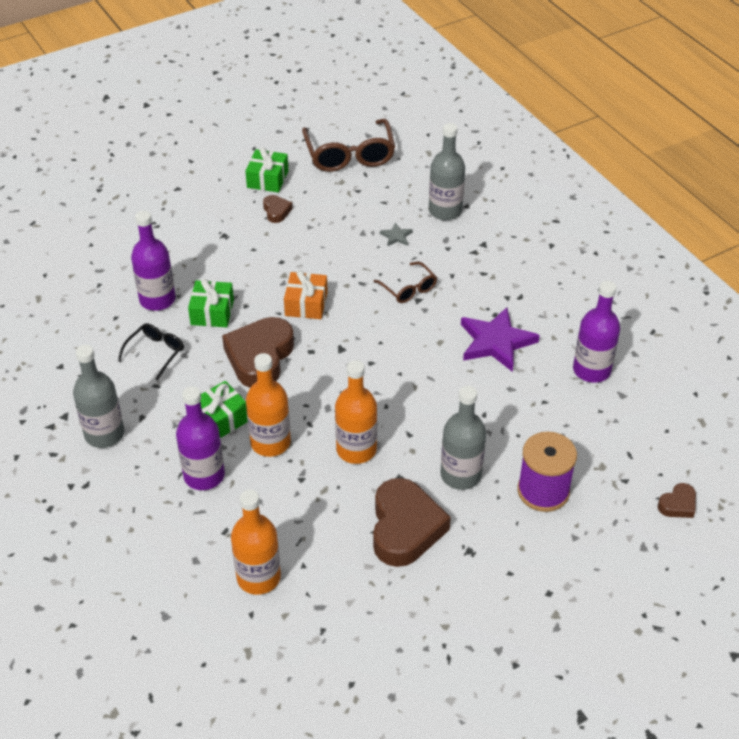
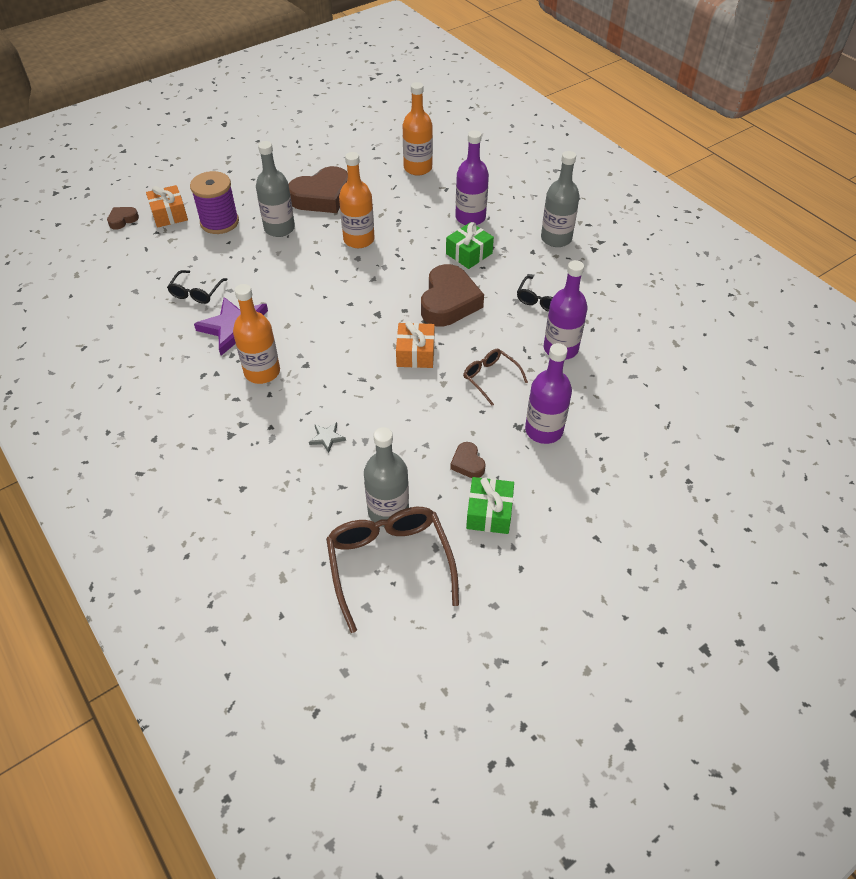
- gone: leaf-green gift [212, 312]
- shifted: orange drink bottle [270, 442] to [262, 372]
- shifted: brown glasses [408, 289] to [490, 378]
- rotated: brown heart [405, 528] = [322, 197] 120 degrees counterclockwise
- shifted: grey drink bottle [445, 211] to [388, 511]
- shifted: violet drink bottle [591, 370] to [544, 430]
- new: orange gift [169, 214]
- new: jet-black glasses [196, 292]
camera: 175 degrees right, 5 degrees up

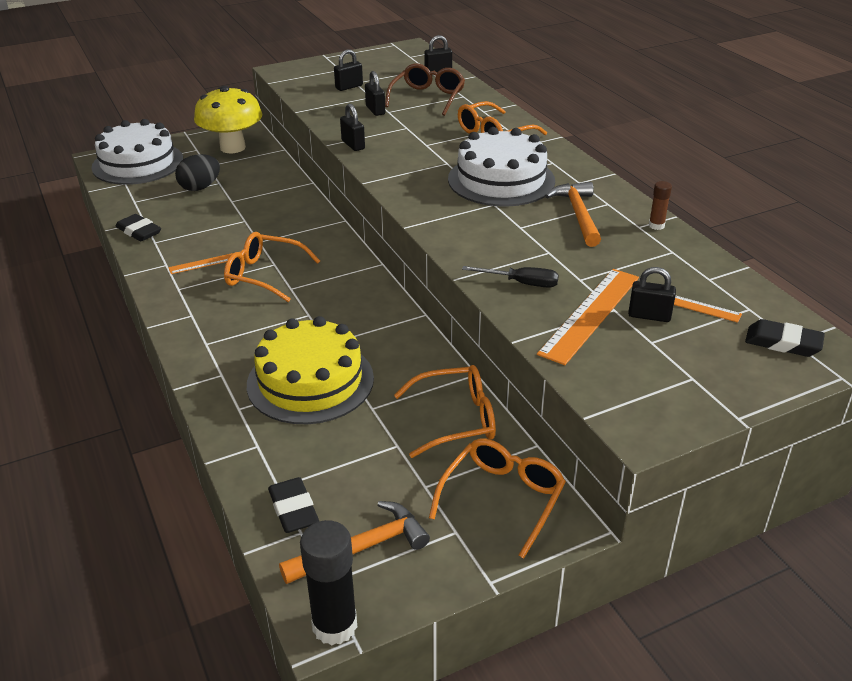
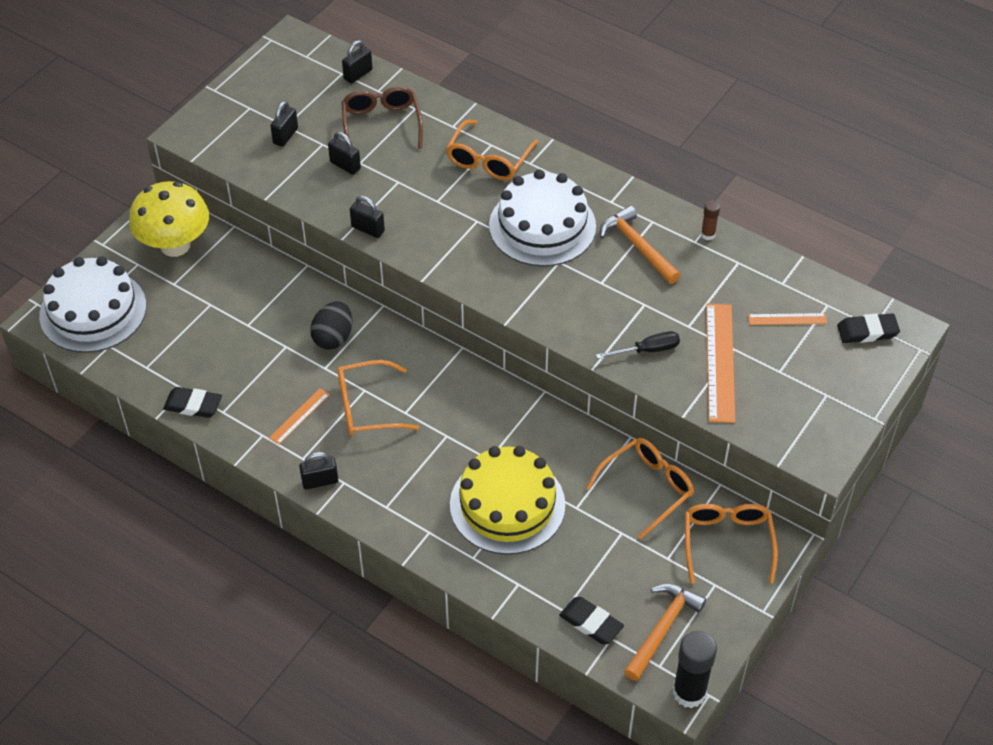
- shifted: jet-black egg [200, 187] to [333, 338]
- shifted: jet-black padlock [649, 316] to [320, 481]
camera: 30 degrees left, 15 degrees up

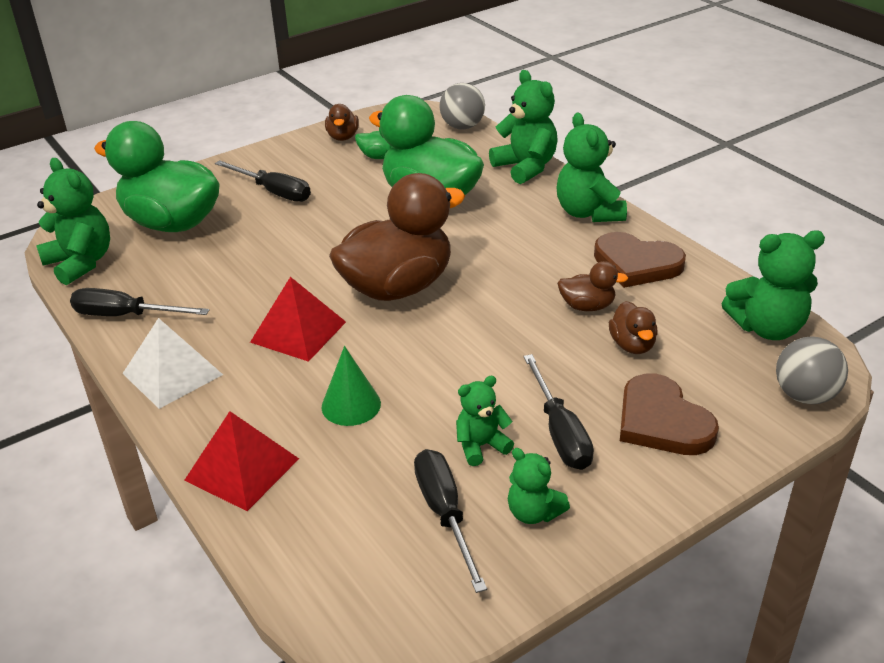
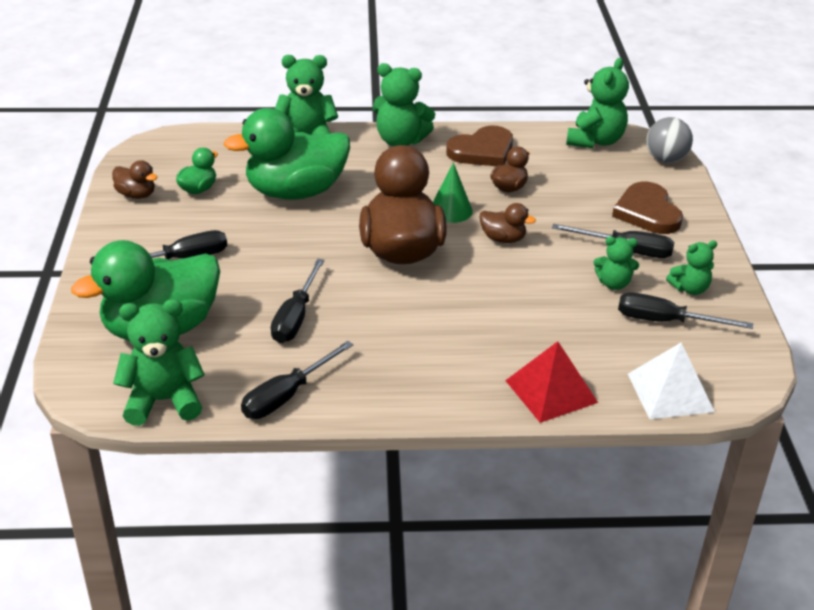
- shifted: snow-white pyramid shape [172, 374] to [670, 392]
- gone: scarlet pyramid shape [298, 332]
- shifted: leaf-green solid cone [351, 405] to [450, 210]
- gone: grey play ball [462, 127]
- rotated: leaf-green teddy bear [481, 446] = [613, 284] 90 degrees counterclockwise
- shifted: brown toy duck [632, 345] to [503, 239]
- rotated: brown heart [662, 421] = [647, 212] 75 degrees clockwise
- new: jet-black flat screwdriver [295, 317]
camera: 60 degrees left, 0 degrees up

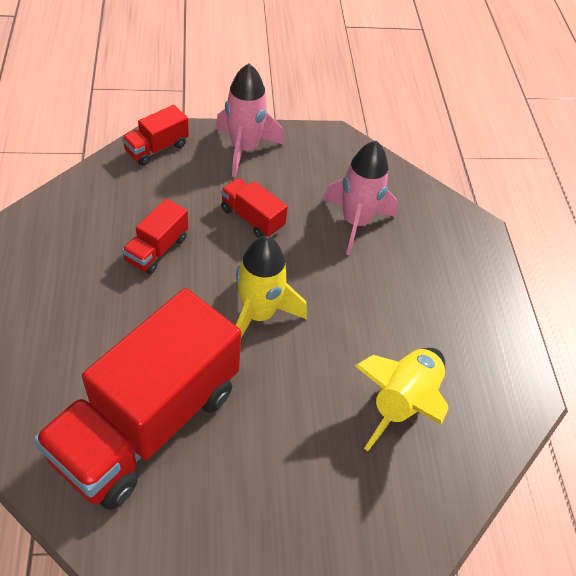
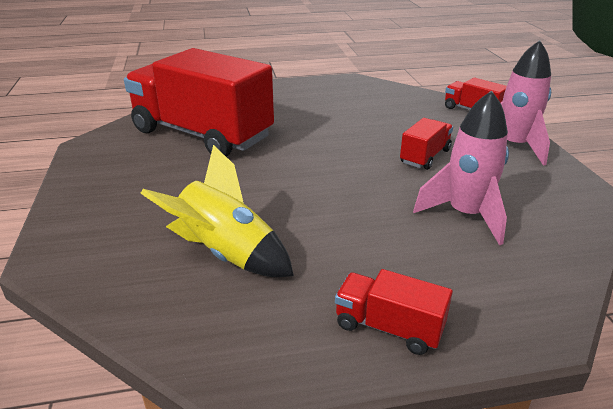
- shifted: scarlet toy truck [157, 249] to [388, 327]
- gone: golden toy rocket [258, 314]
camera: 90 degrees right, 20 degrees down

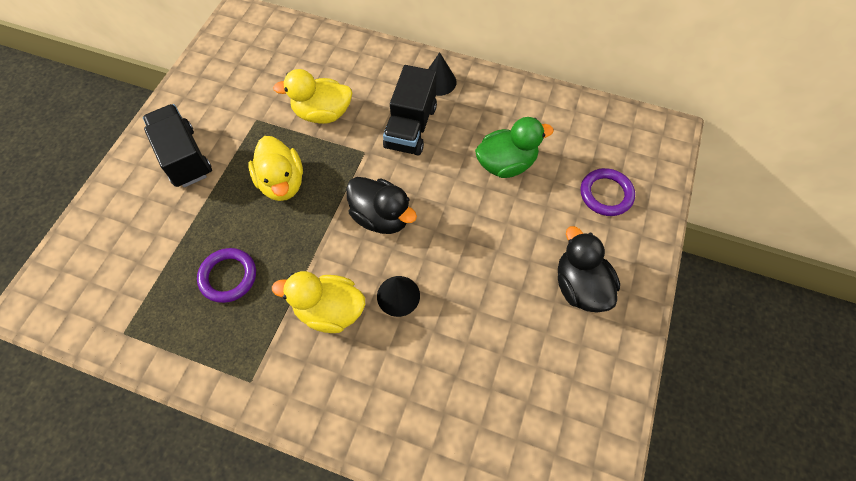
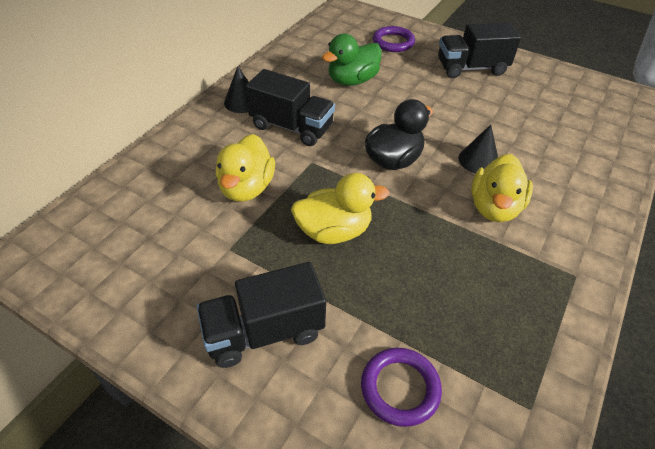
- shifted: violet torus [228, 277] to [400, 388]
- rotated: leaf-green toy duck [506, 164] = [352, 81] 120 degrees counterclockwise
- swapped: jet-black toy duck [580, 286] to jet-black toy truck [471, 68]
camera: 80 degrees left, 15 degrees down

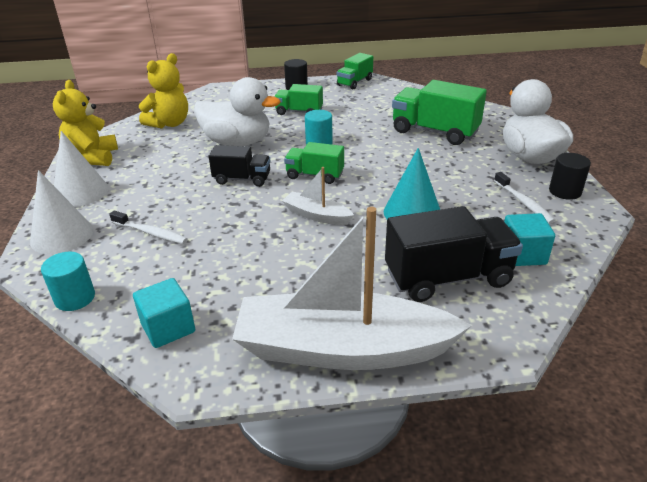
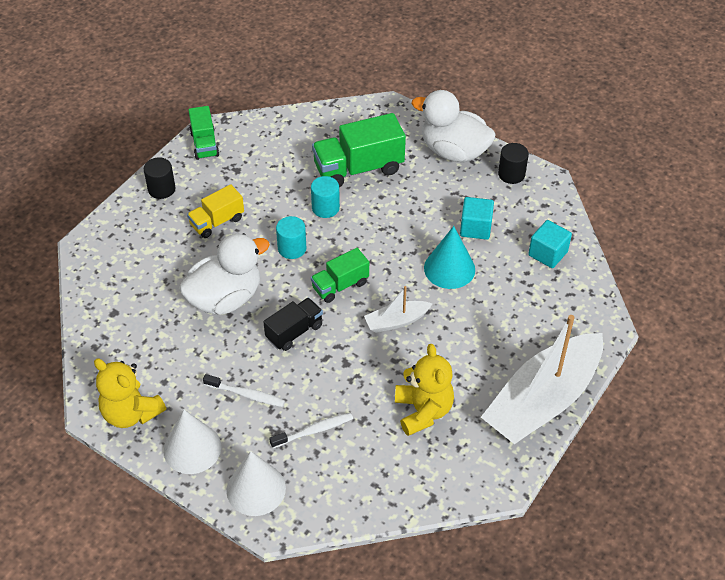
- shifted: teal solid cylinder [75, 298] to [325, 208]
- shifted: teal block [168, 328] to [475, 228]
- shifted: golden teddy bear [169, 123] to [423, 411]
- repainted: leaf-green toy truck [299, 112] to golden toy truck [217, 222]
- gone: jet-black toy truck [448, 278]
- shifted: snow-white tooth brush [524, 203] to [246, 394]
camera: 50 degrees left, 15 degrees up

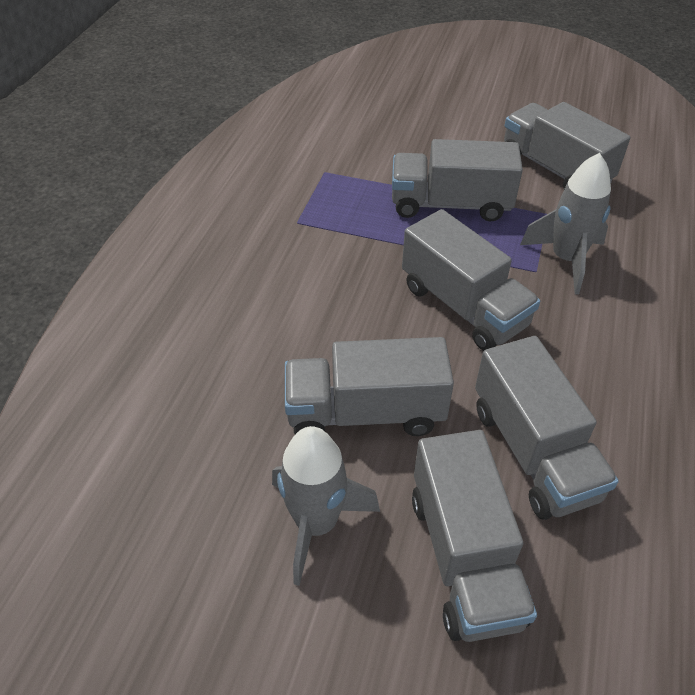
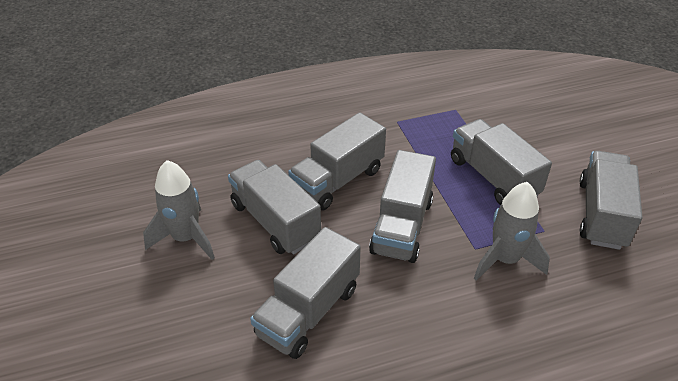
- shifted: grey toy truck [464, 556] to [338, 180]
camera: 55 degrees right, 5 degrees down

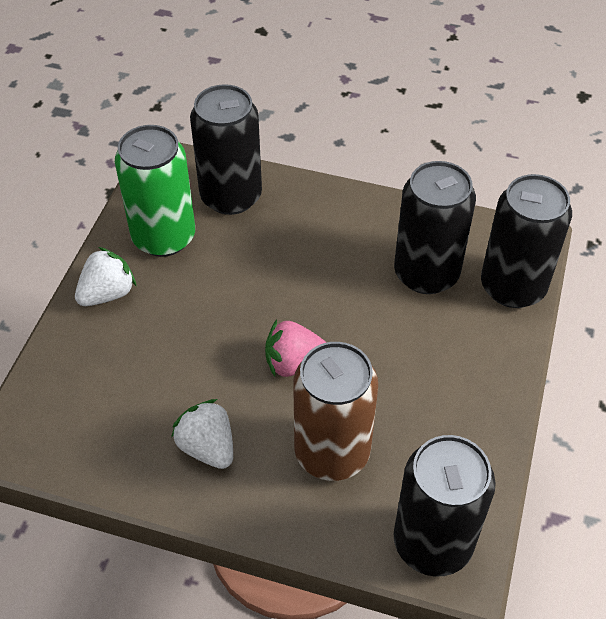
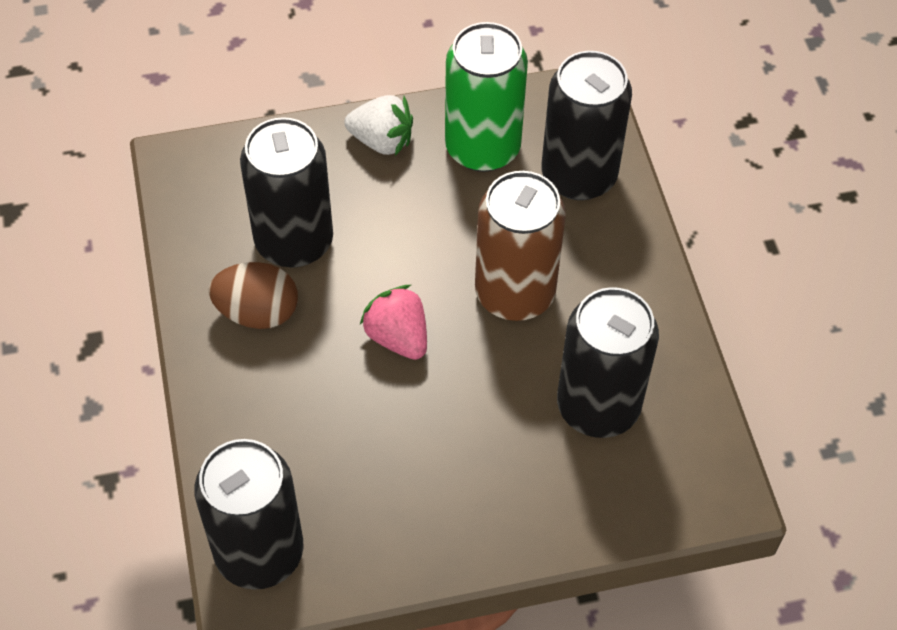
- swapped: snow-white toy strawberry [207, 447] to brown egg [257, 312]
- shifted: brown can [332, 452] to [515, 293]
- shifted: jet-black can [512, 287] to [294, 241]
camera: 60 degrees right, 5 degrees up

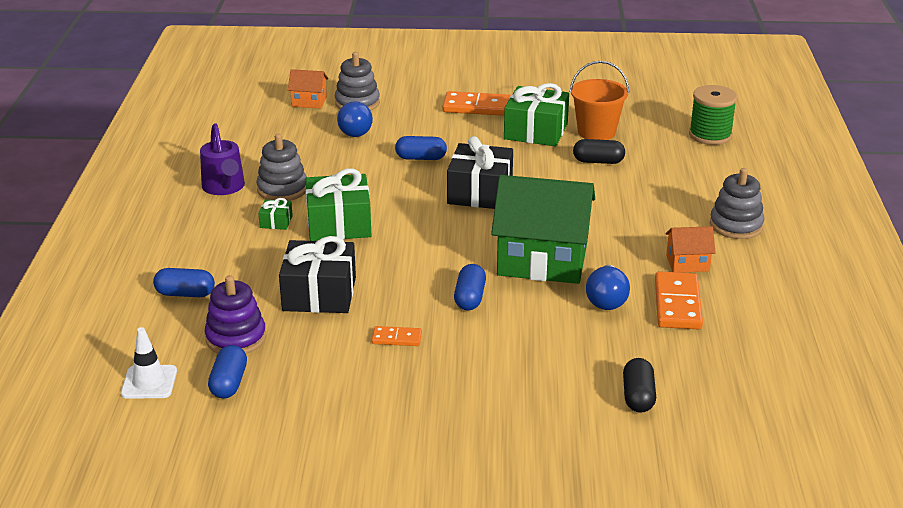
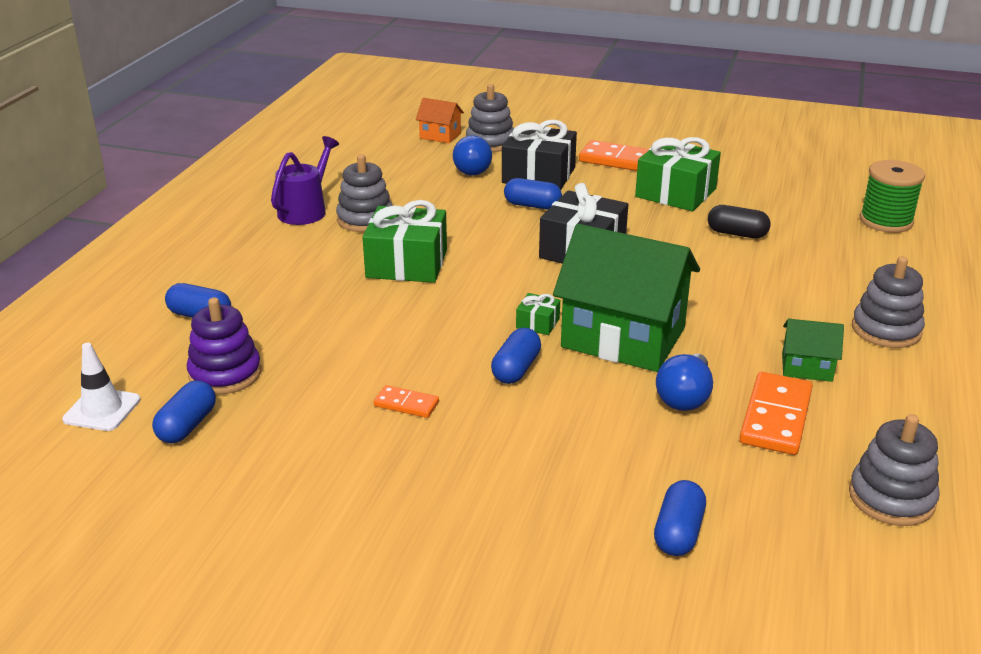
- rotated: violet watering pot [224, 188] = [306, 210] 150 degrees counterclockwise
- shifted: leaf-green gift [276, 222] to [537, 323]
- shifted: jet-black gift [319, 294] to [538, 175]
- gone: orange sand bucket [596, 132]
- repainted: jet-black capsule [638, 397] to royal blue capsule [678, 532]
- repainted: orange toy house [687, 263] to leaf-green toy house [806, 367]
- new: grey stacking rings [891, 498]
camera: 15 degrees right, 0 degrees up

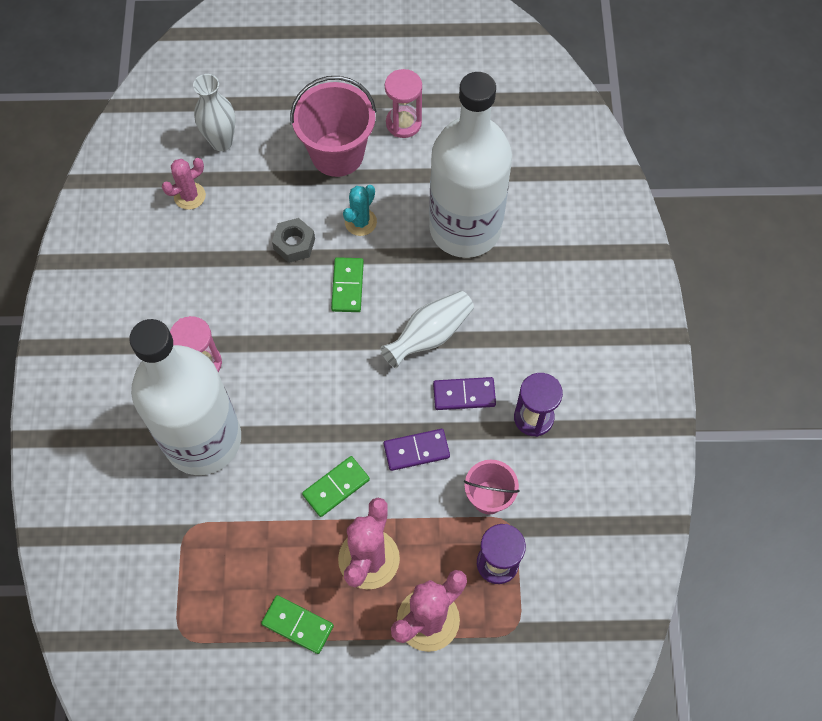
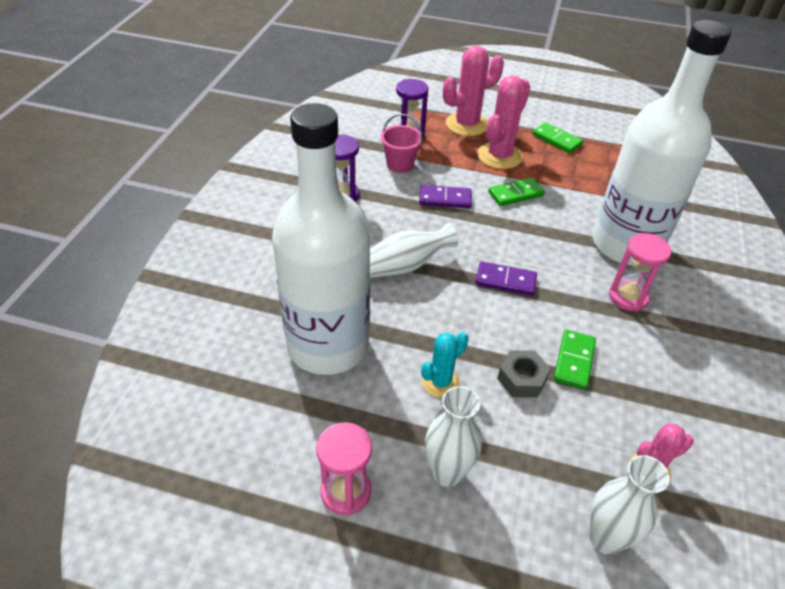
- swapped: rose-pink sand bucket [337, 154] to snow-white flower vase [447, 473]
- shifted: leaf-green domino tile [347, 286] to [574, 361]
- shifted: violet domino tile [464, 394] to [505, 281]
camera: 165 degrees left, 20 degrees down

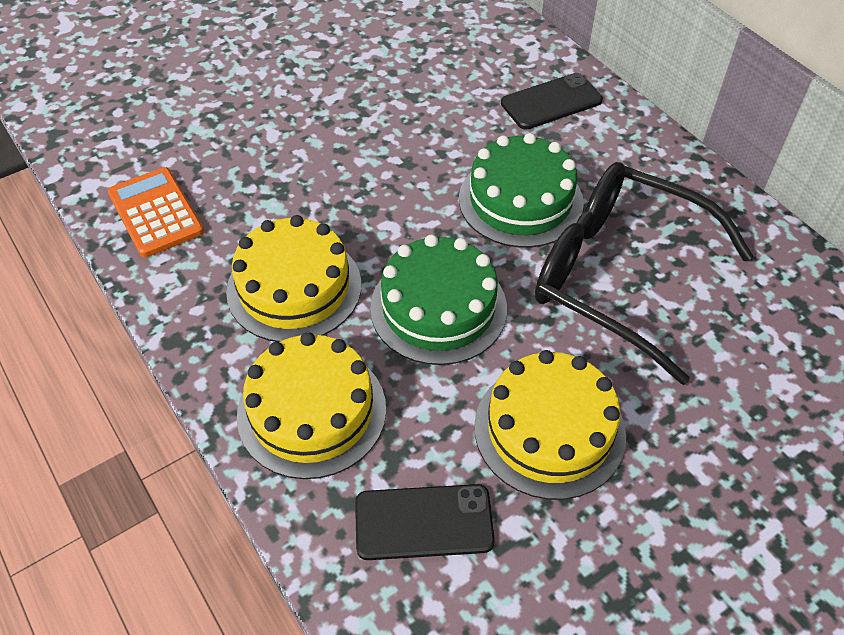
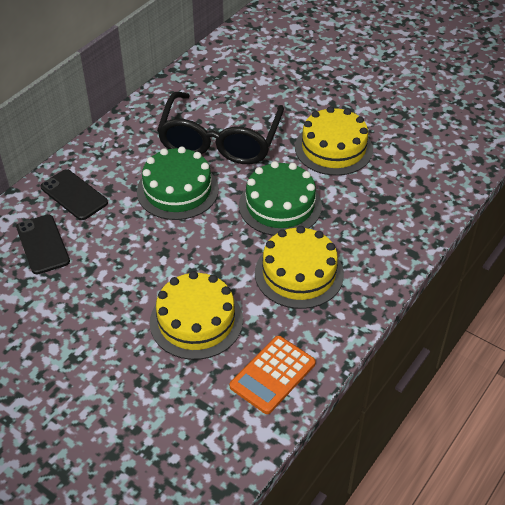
- shifted: golden gateau [311, 411] to [196, 321]
- shifted: jet-black mobile phone [423, 522] to [43, 244]
camera: 110 degrees left, 5 degrees down

